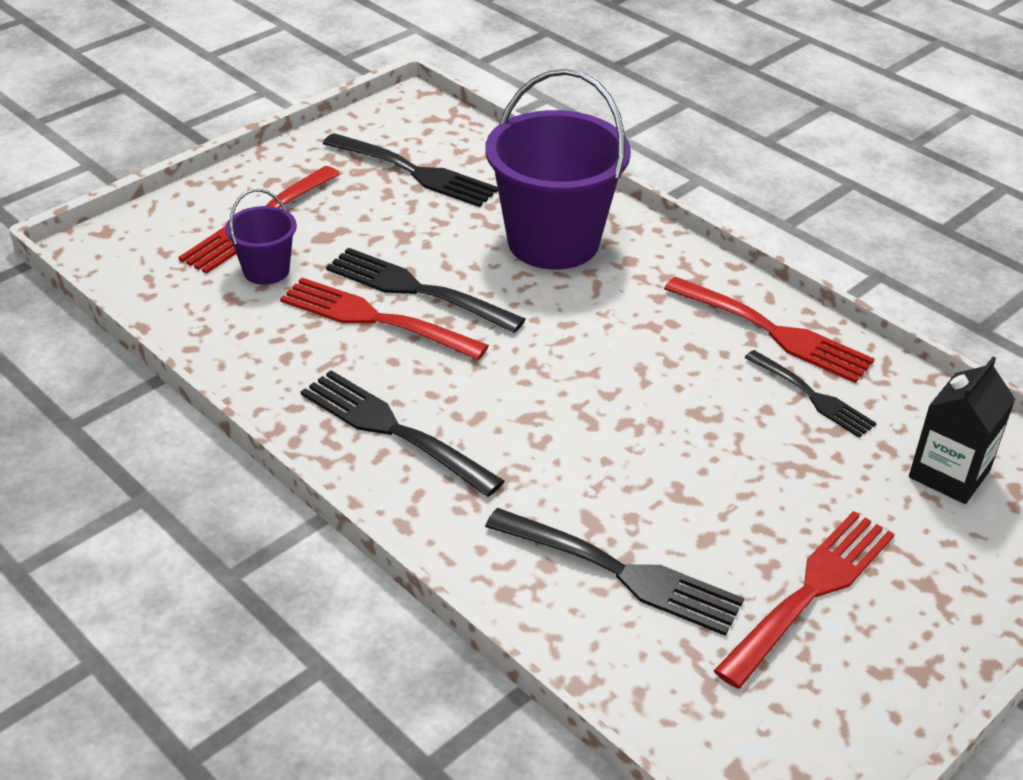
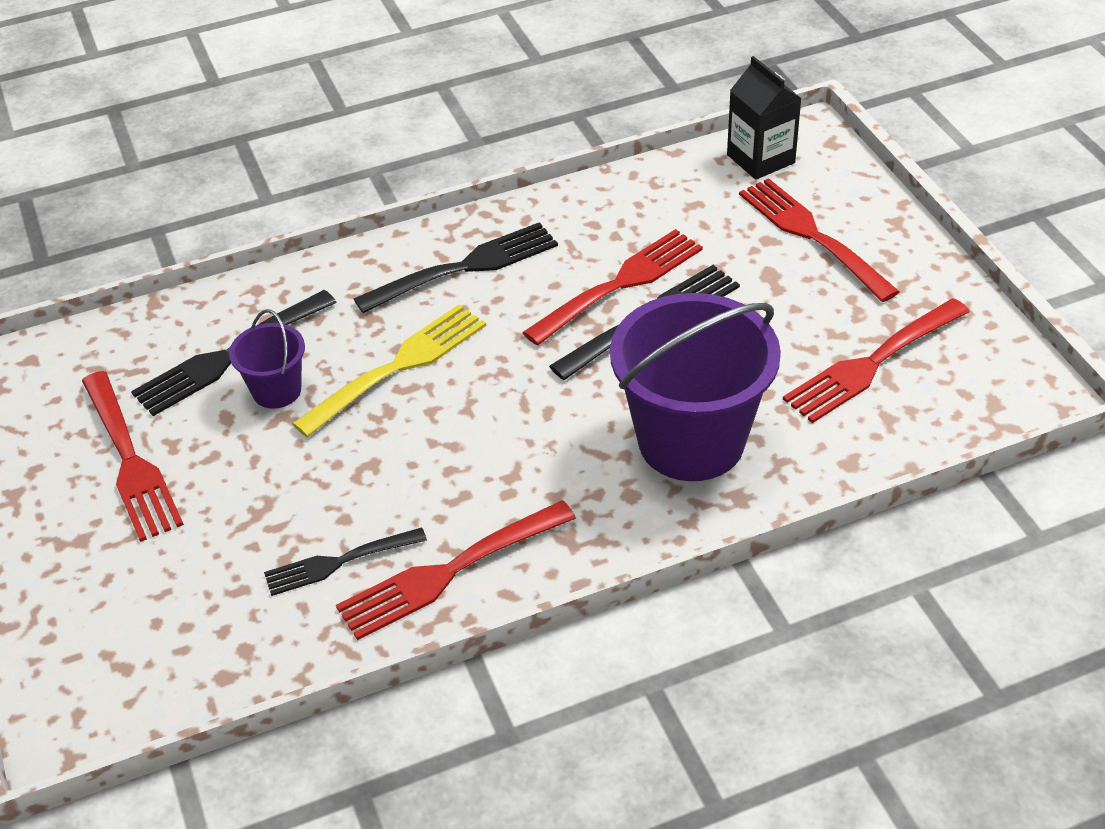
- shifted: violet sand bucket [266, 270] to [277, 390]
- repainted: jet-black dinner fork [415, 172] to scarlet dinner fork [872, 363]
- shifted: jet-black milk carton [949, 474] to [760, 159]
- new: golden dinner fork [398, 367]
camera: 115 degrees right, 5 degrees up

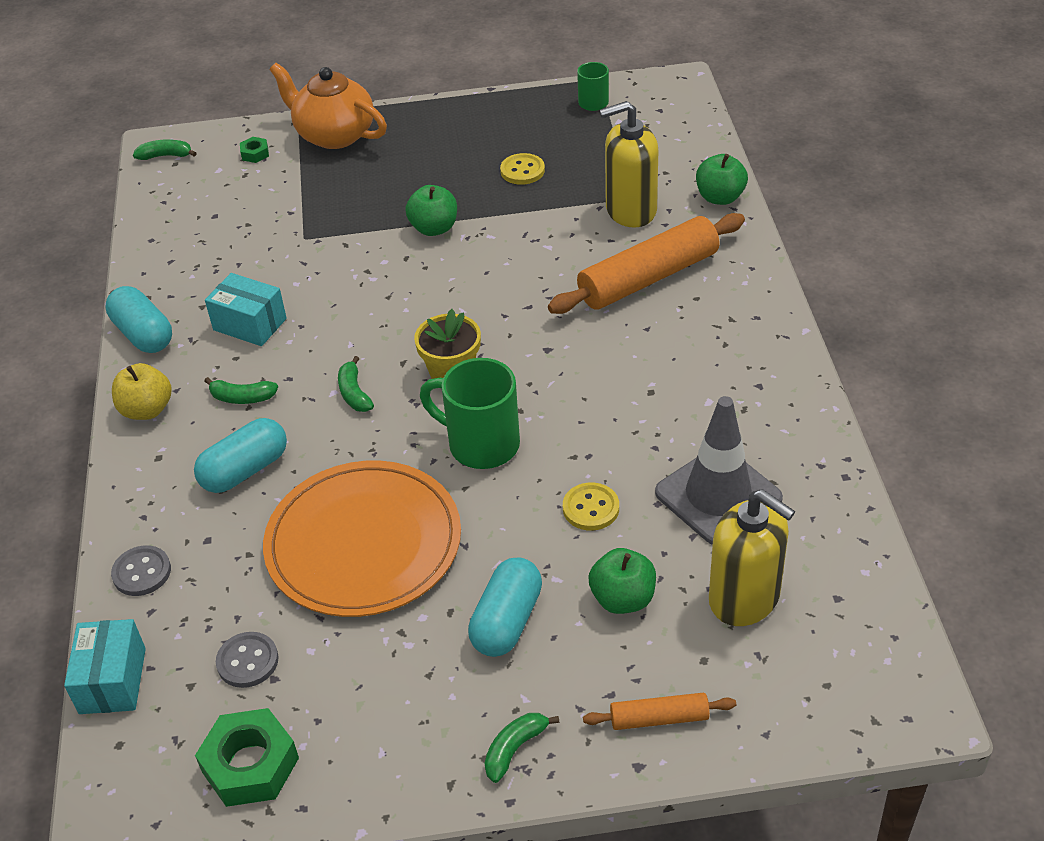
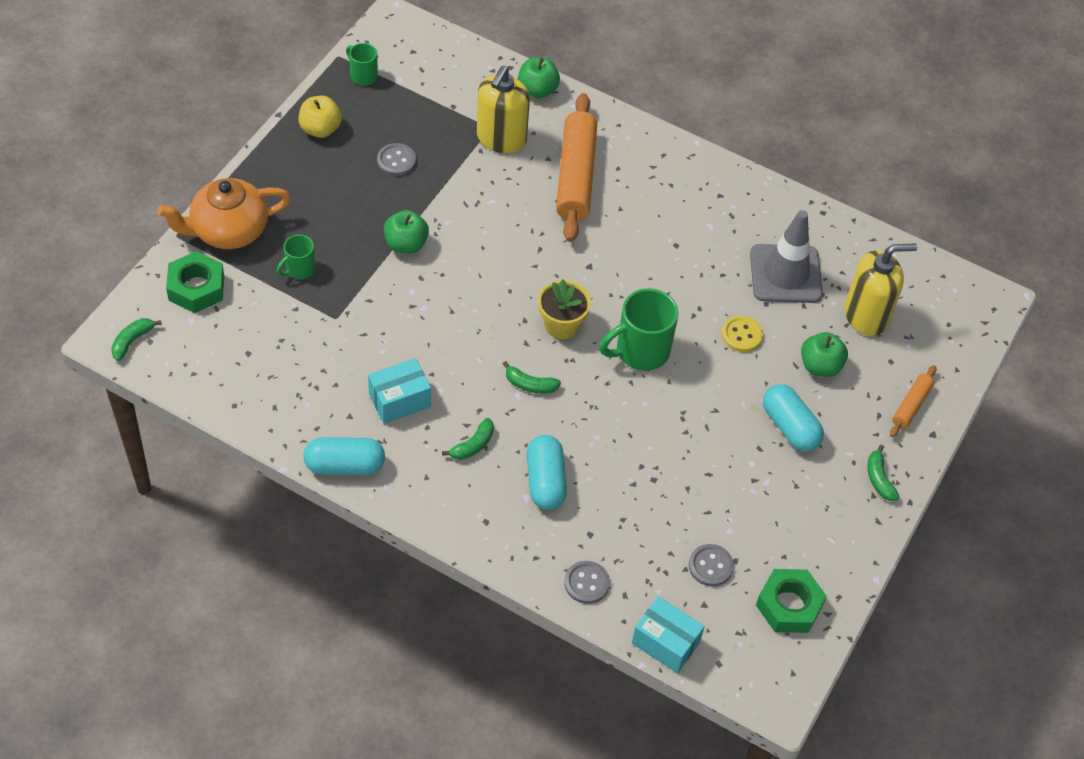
- shifted: golden apple [147, 410] to [320, 129]
- scaled: leaf-green hex nut [255, 154] = [196, 288] x2.09
- gone: orange flat dish [363, 543]
- repainted: golden sewing button [522, 171] to grey sewing button [396, 161]
- new: leaf-green mug [299, 269]
camera: 60 degrees left, 10 degrees up

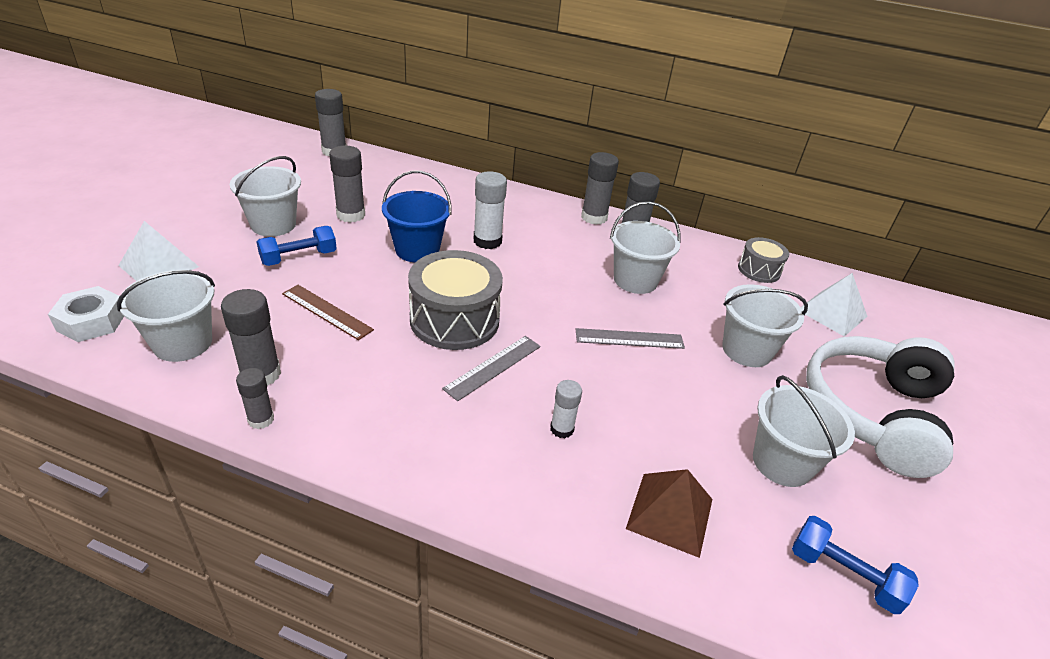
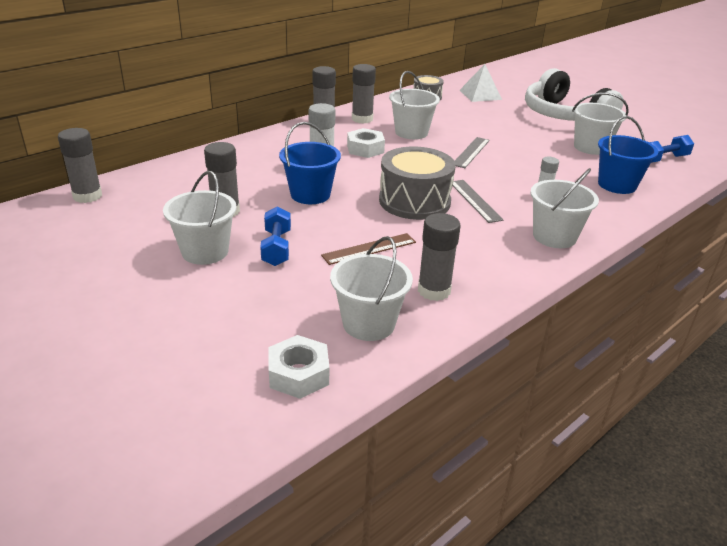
- gone: snow-white pyramid shape [159, 266]
- gone: grey glue stick [261, 419]
- swapped: brown pyramid shape [670, 513] to royal blue sand bucket [617, 185]
- shifted: snow-white sand bucket [746, 350] to [554, 236]
- new: snow-white hex nut [365, 149]
camera: 60 degrees left, 5 degrees down

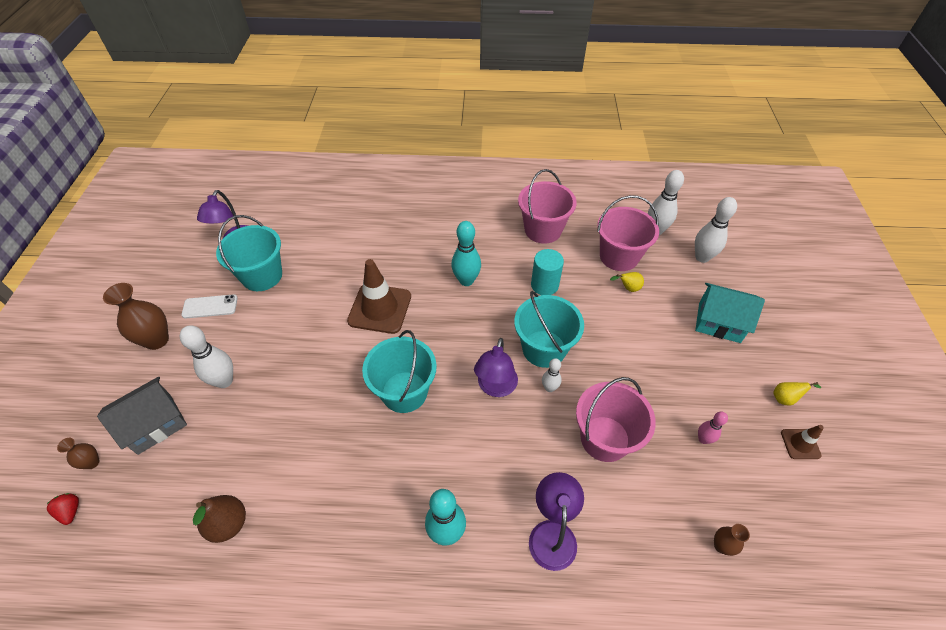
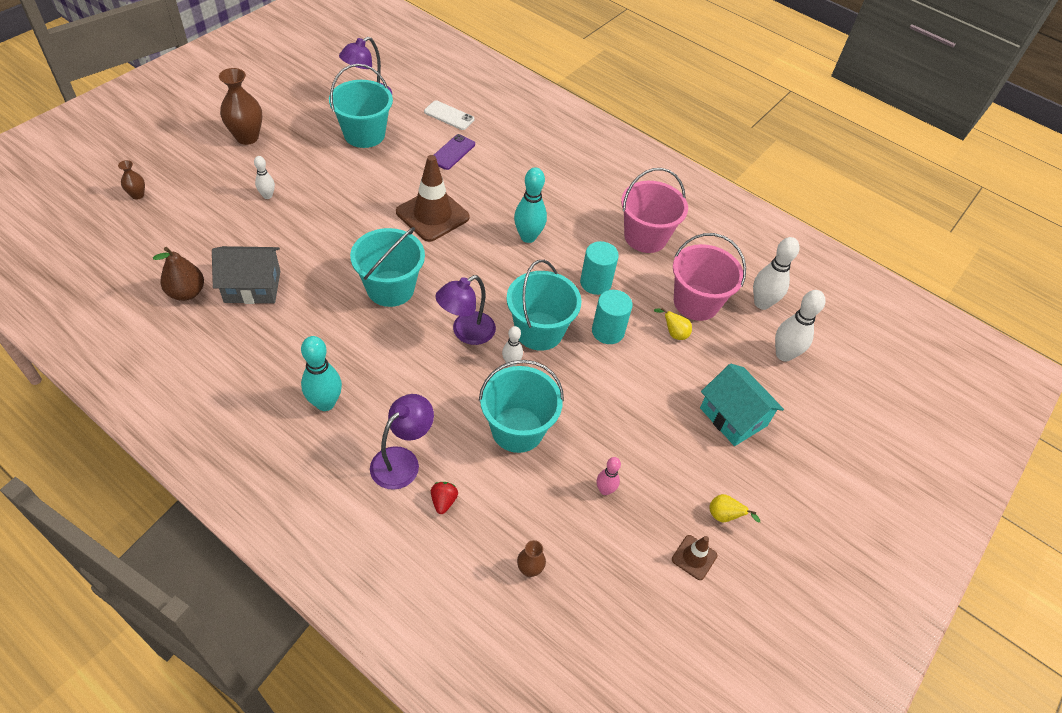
- shifted: scarlet toy strawberry [71, 511] to [443, 501]
- shifted: grey toy house [155, 424] to [252, 286]
- scaled: snow-white bowling pin [224, 381] = [267, 196] x0.57
- shifted: snow-white mobile phone [210, 306] to [449, 116]
- repainted: rose-pink sand bucket [605, 438] to teal sand bucket [517, 429]
- new: violet mobile phone [452, 152]
- new: teal solid cylinder [608, 331]
camera: 30 degrees right, 0 degrees up

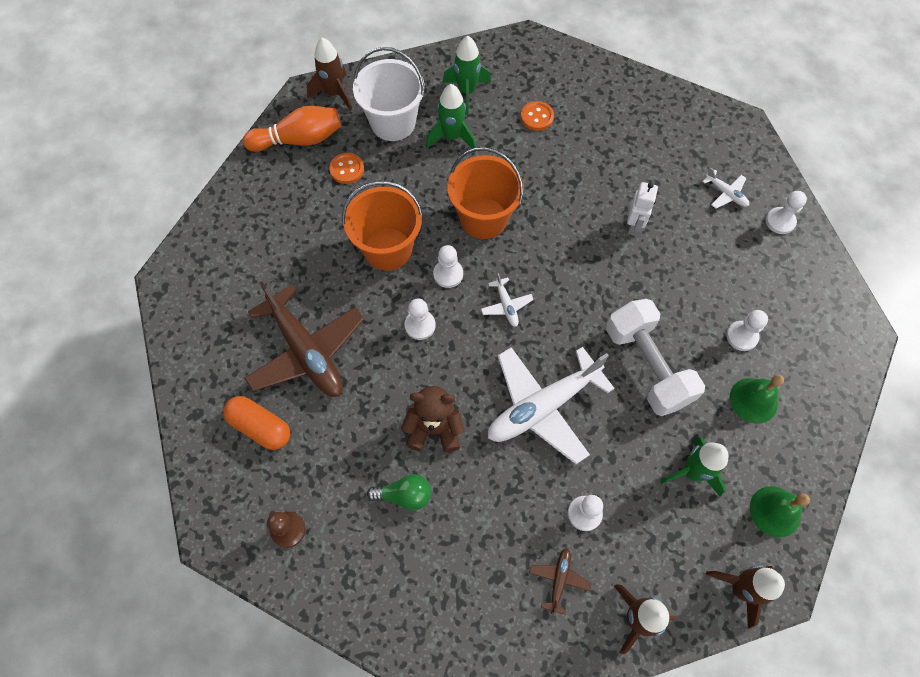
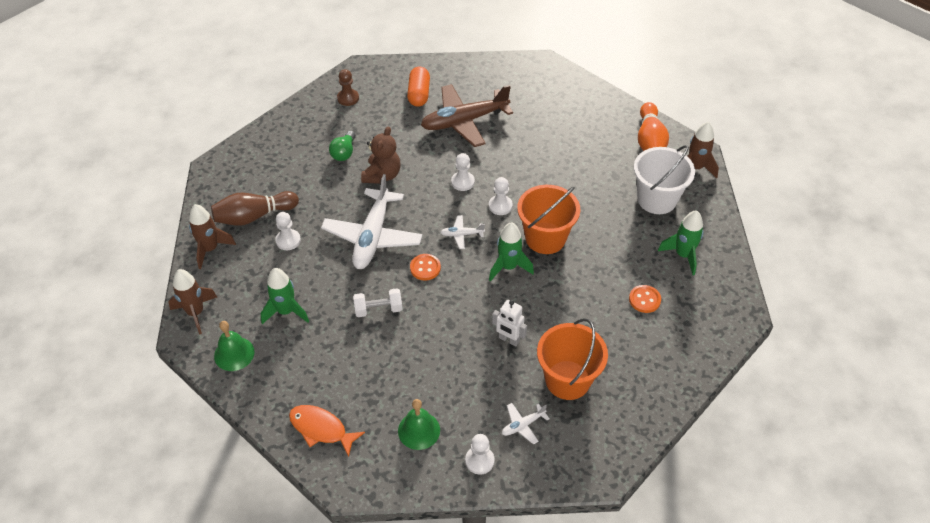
- rotated: orange capsule [260, 427] = [419, 94] 45 degrees counterclockwise
- shifted: orange sewing button [347, 169] to [425, 268]
- shifted: orange sand bucket [387, 249] to [567, 380]
- shifted: leaf-green toy rocket [451, 137] to [508, 267]
- rotated: snow-white aeroplane [542, 407] = [373, 236] 150 degrees counterclockwise
- swapped: brown aeroplane [559, 580] to brown bowling pin [254, 216]
- scaled: snow-white dumbbell [647, 366] = [378, 309] x0.53
- gone: snow-white pawn [742, 336]
- shifted: leaf-green school bell [753, 400] to [419, 430]
- new: orange fish [321, 429]
camera: 105 degrees right, 15 degrees down

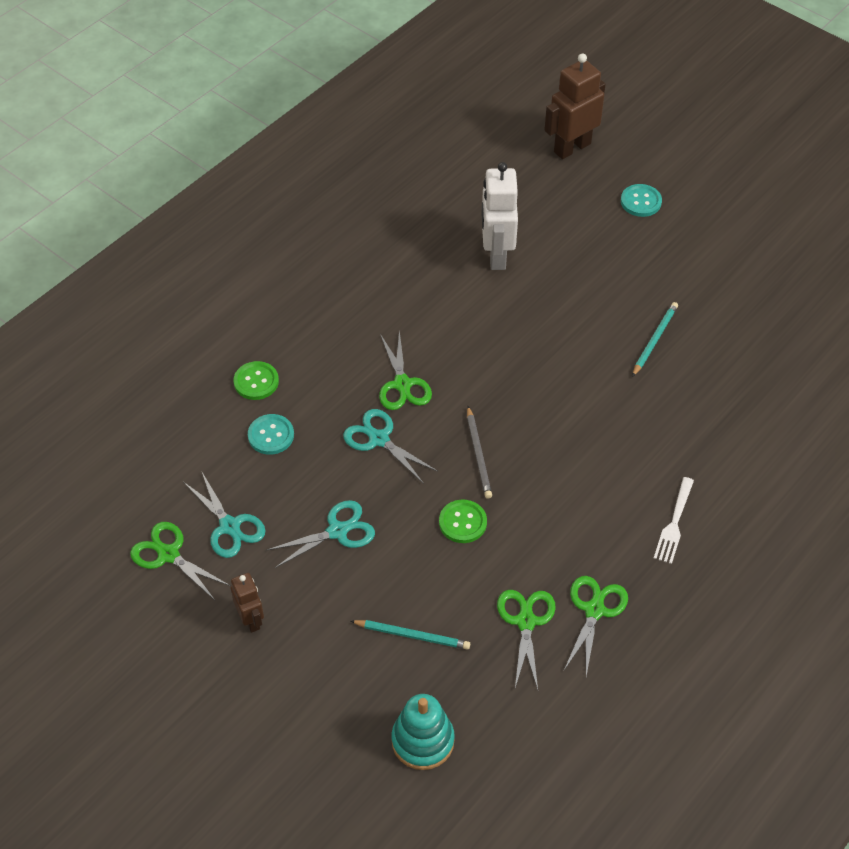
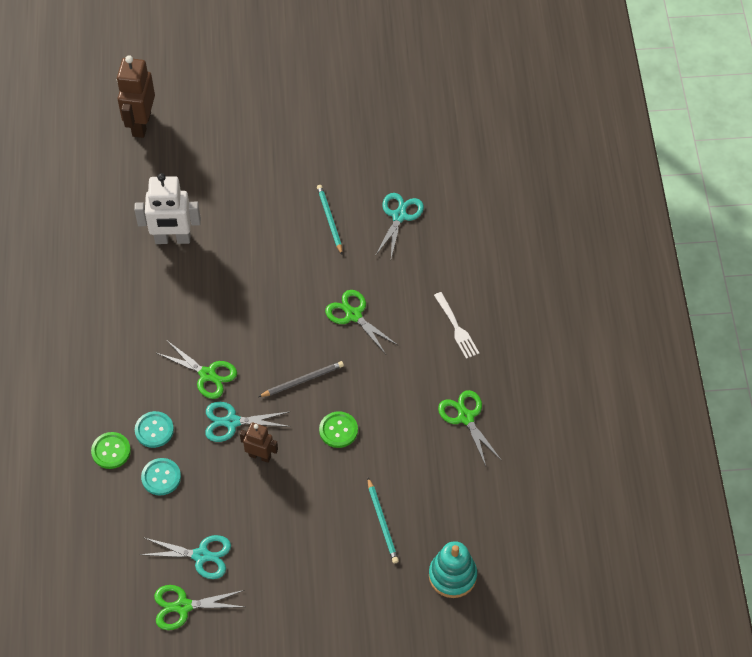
- shifted: brown robot [251, 619] to [260, 456]
- shifted: teal pair of scissors [337, 531] to [399, 216]
- rotated: teal wooden pencil [412, 635] = [382, 522] 105 degrees clockwise
- rotated: grey wooden pencil [478, 454] = [302, 380] 60 degrees counterclockwise
- rotated: snow-white robot [496, 255] = [172, 239] 45 degrees counterclockwise
- shifted: leaf-green pair of scissors [526, 622] to [353, 315]
- shifted: teal sewing button [641, 201] to [154, 430]
camera: 45 degrees left, 5 degrees up

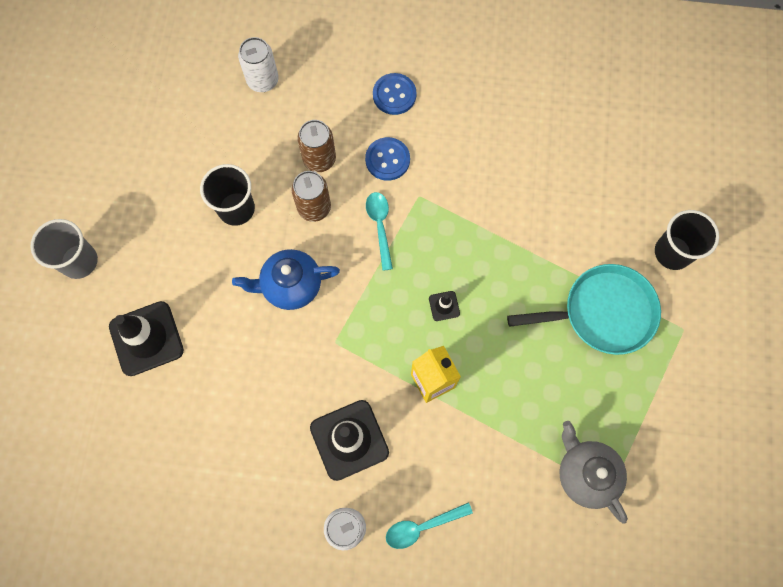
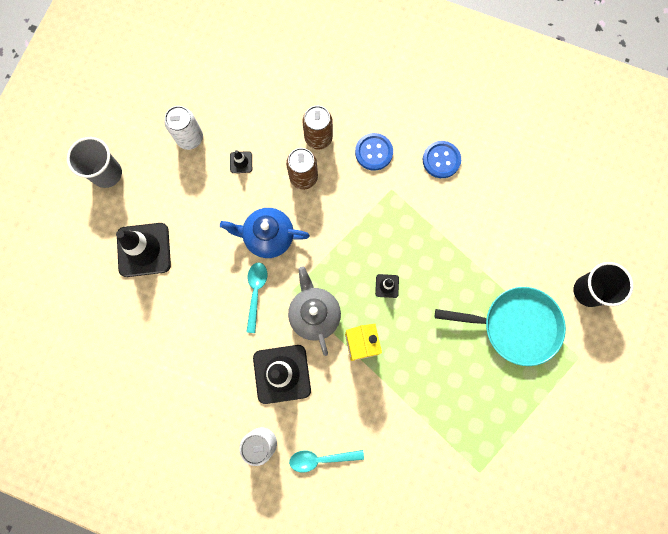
- swapped: jet-black tumbler [236, 209] to jet-black traffic cone [241, 162]
- shifted: snow-white can [263, 81] to [190, 138]
- shifted: teal tablespoon [380, 226] to [256, 293]
- shifted: royal blue sewing button [394, 95] to [441, 160]
- shifted: grey teapot [586, 473] to [314, 314]
camera: 15 degrees right, 5 degrees up

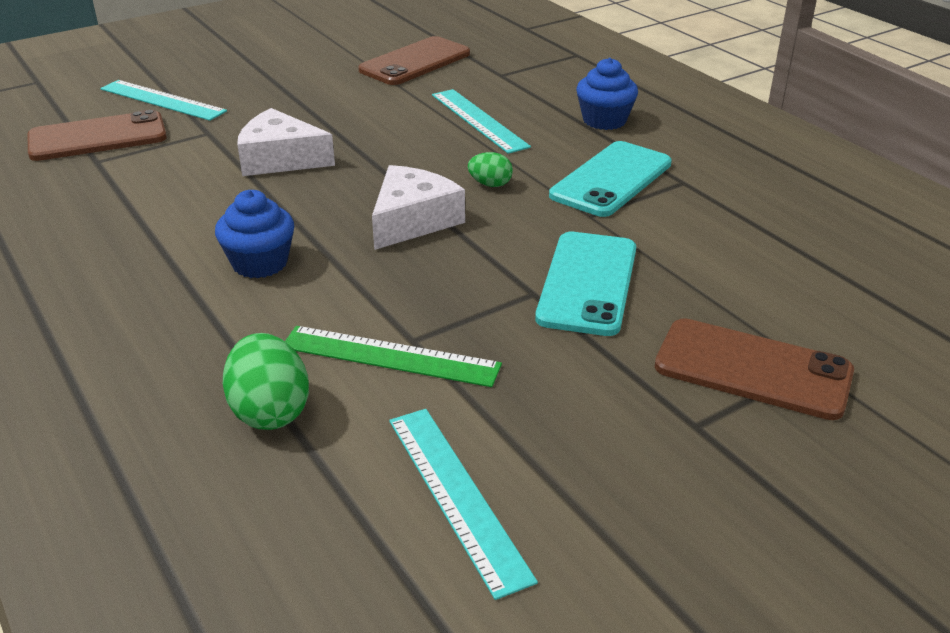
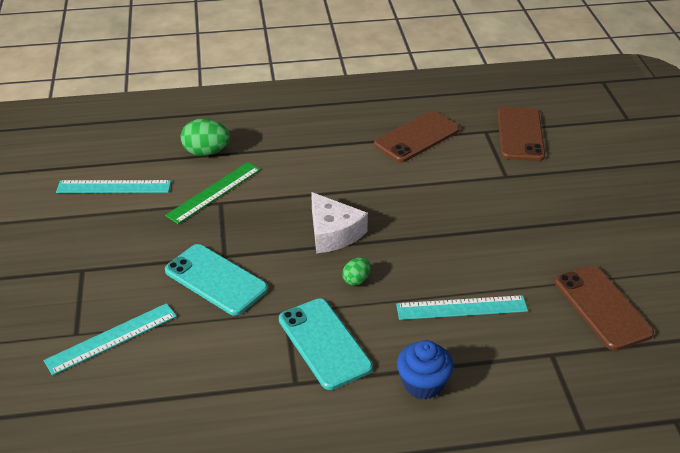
- shifted: teal measuring stick [162, 100] to [111, 338]
- gone: royal blue fairy cake [260, 263]
- gone: snow-white cheese wedge [280, 159]
- shifted: brown mobile phone [752, 369] to [416, 137]
camera: 115 degrees right, 5 degrees up

